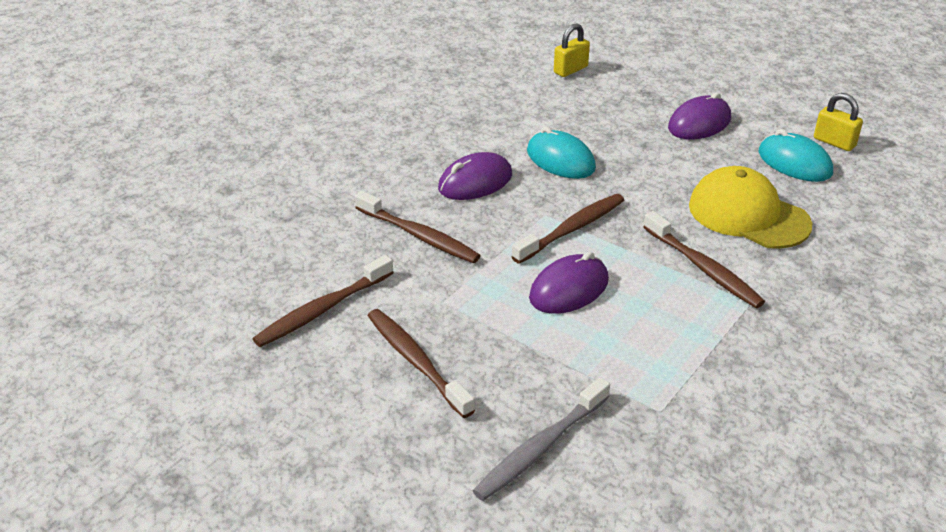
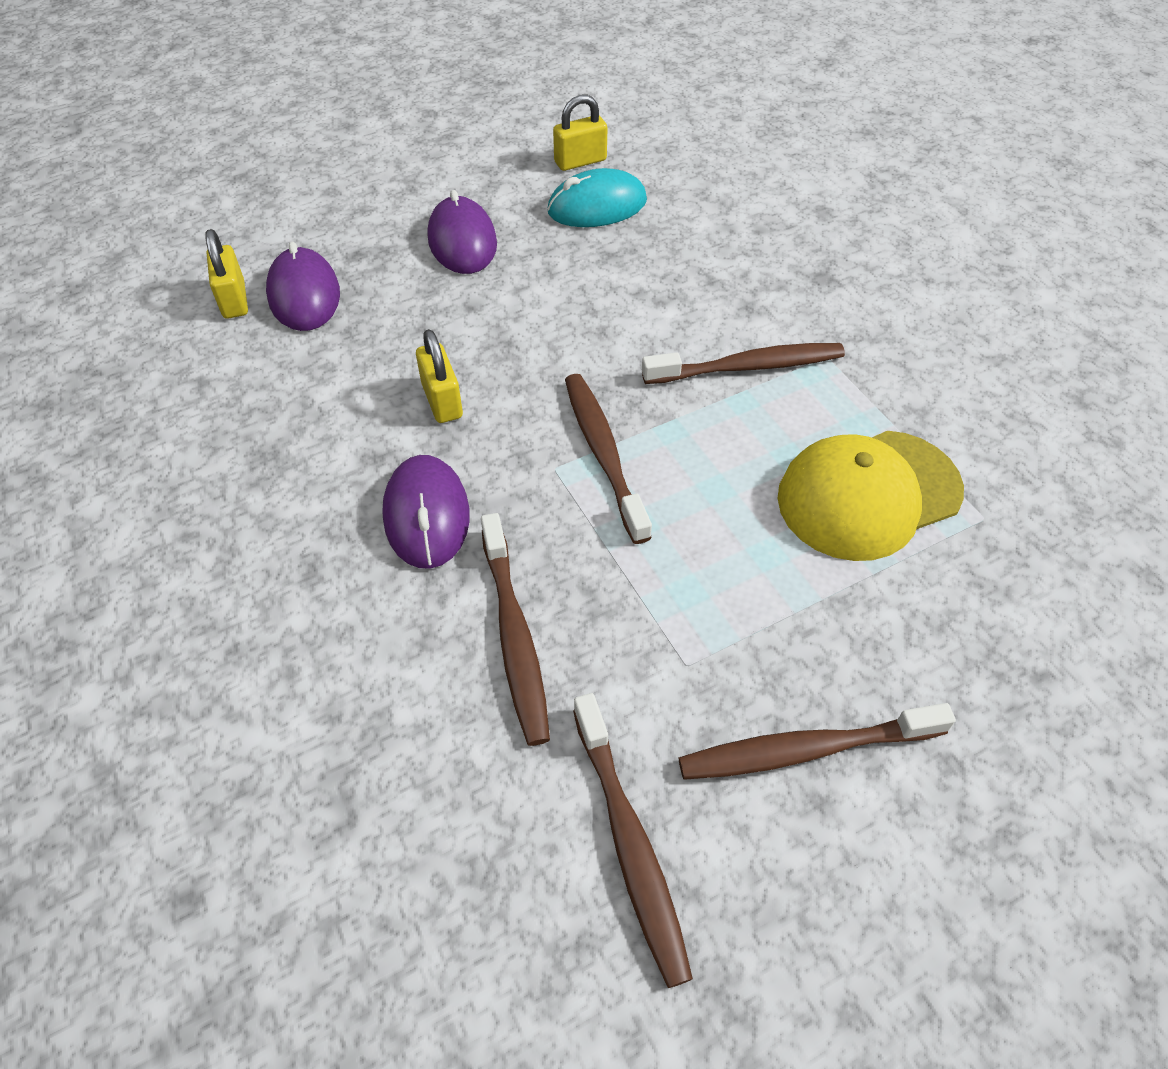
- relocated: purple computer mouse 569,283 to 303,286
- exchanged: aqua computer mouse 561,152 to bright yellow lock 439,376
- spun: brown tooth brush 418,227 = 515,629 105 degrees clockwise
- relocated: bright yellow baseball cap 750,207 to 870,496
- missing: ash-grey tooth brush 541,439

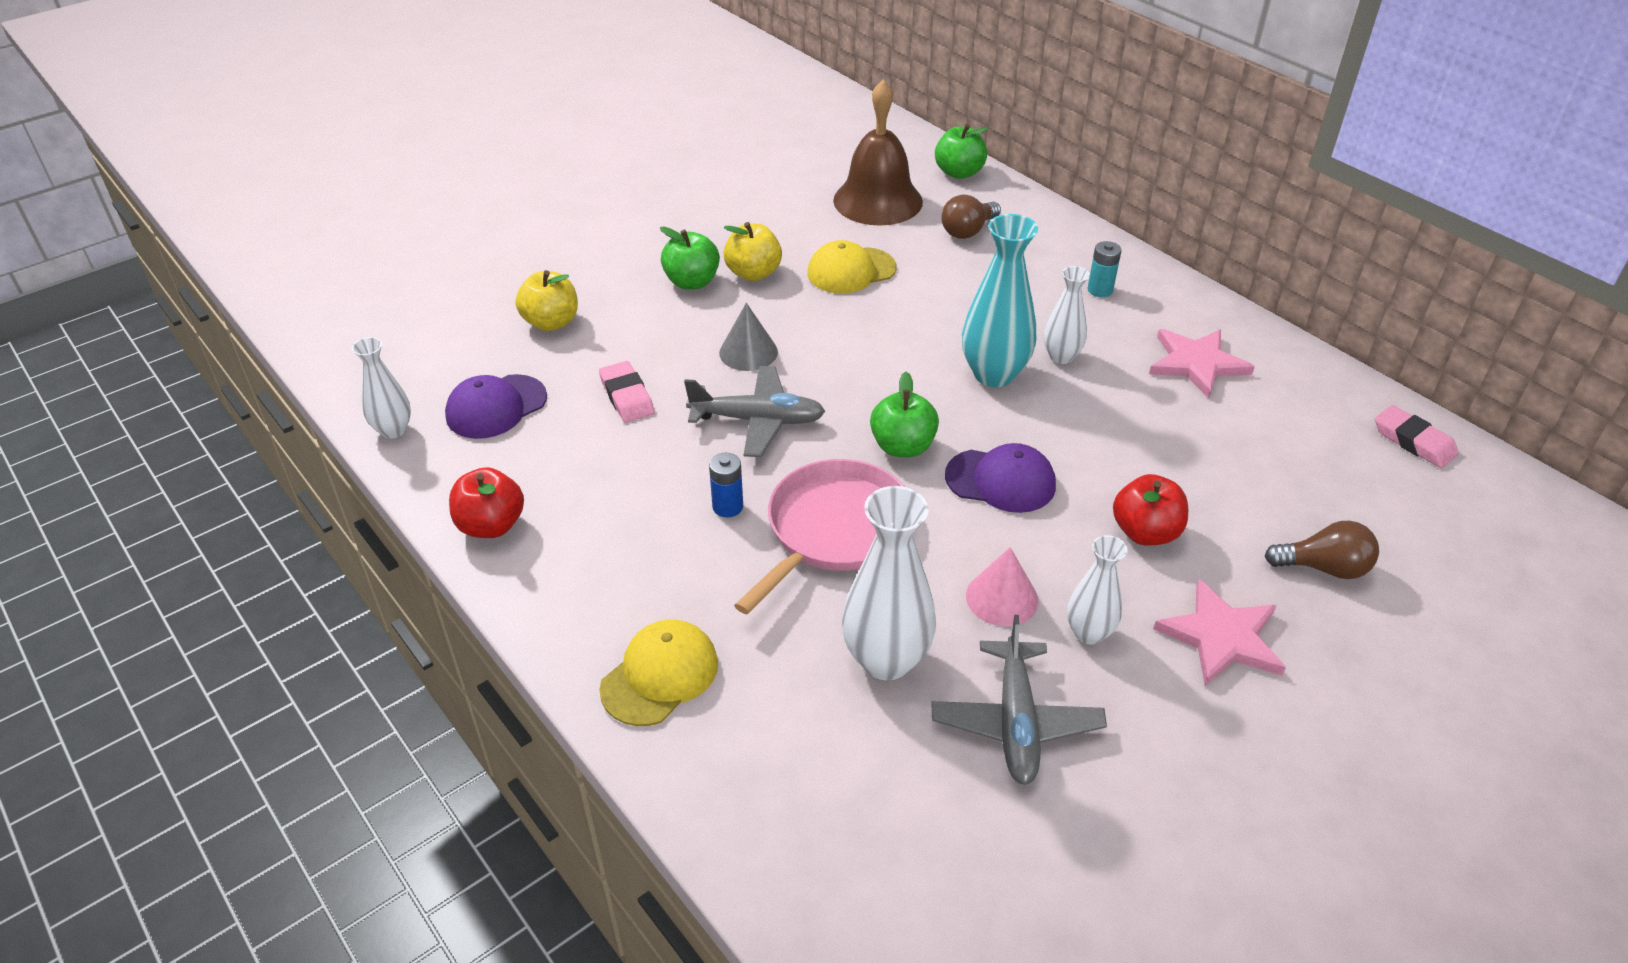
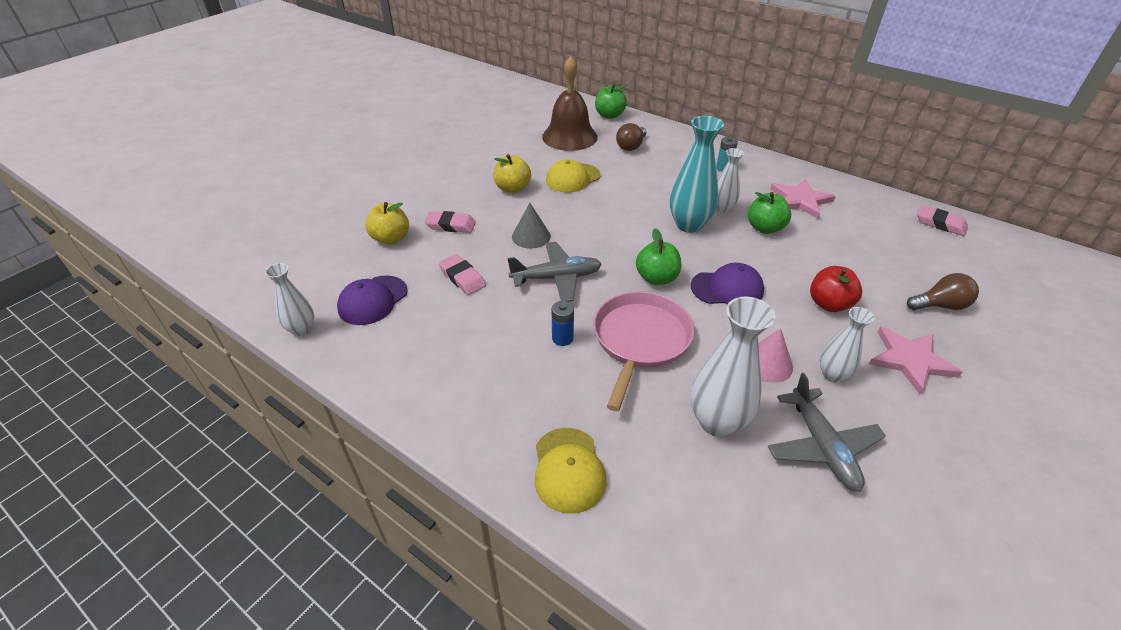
- appeared: pink gum eraser 450,222
- spun: bright yellow baseball cap 658,673 = 570,471 150 degrees clockwise
- relocated: emerald apple 690,258 to 769,213
- missing: red apple 486,502

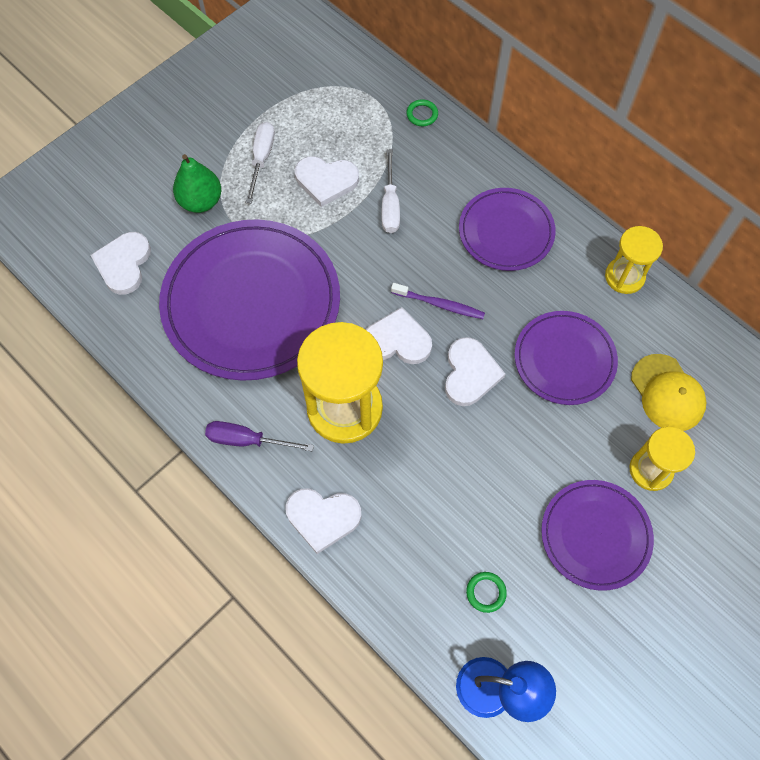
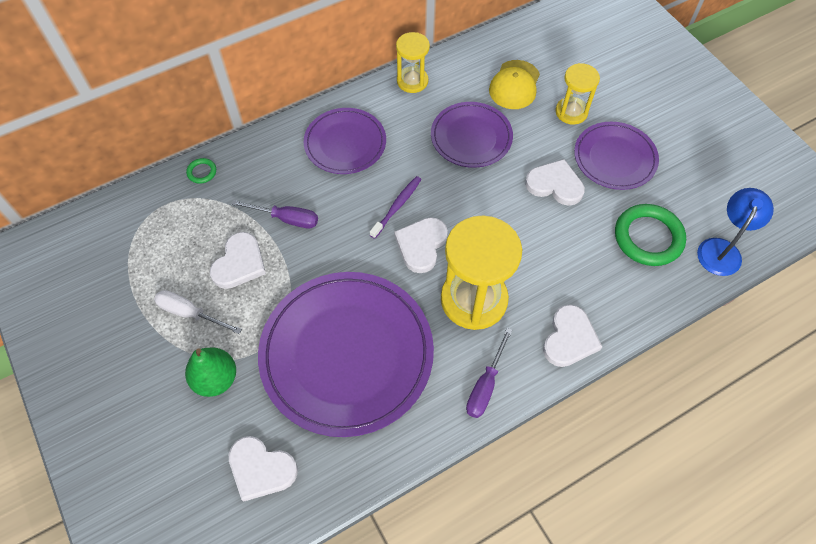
- colour: snow-white hand screwdriver 391,191 to purple hand screwdriver 274,214
- spun: bright yellow baseball cap 668,392 = 514,84 120 degrees clockwise
- relocated: snow-white love heart 475,371 to 555,182
- size: emerald torus 486,592 = 650,235 x2.23

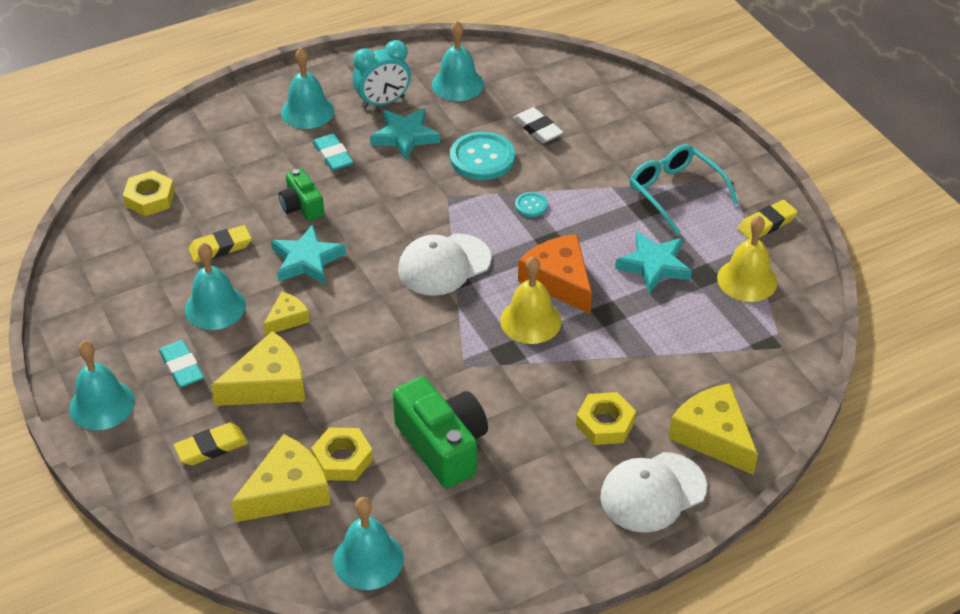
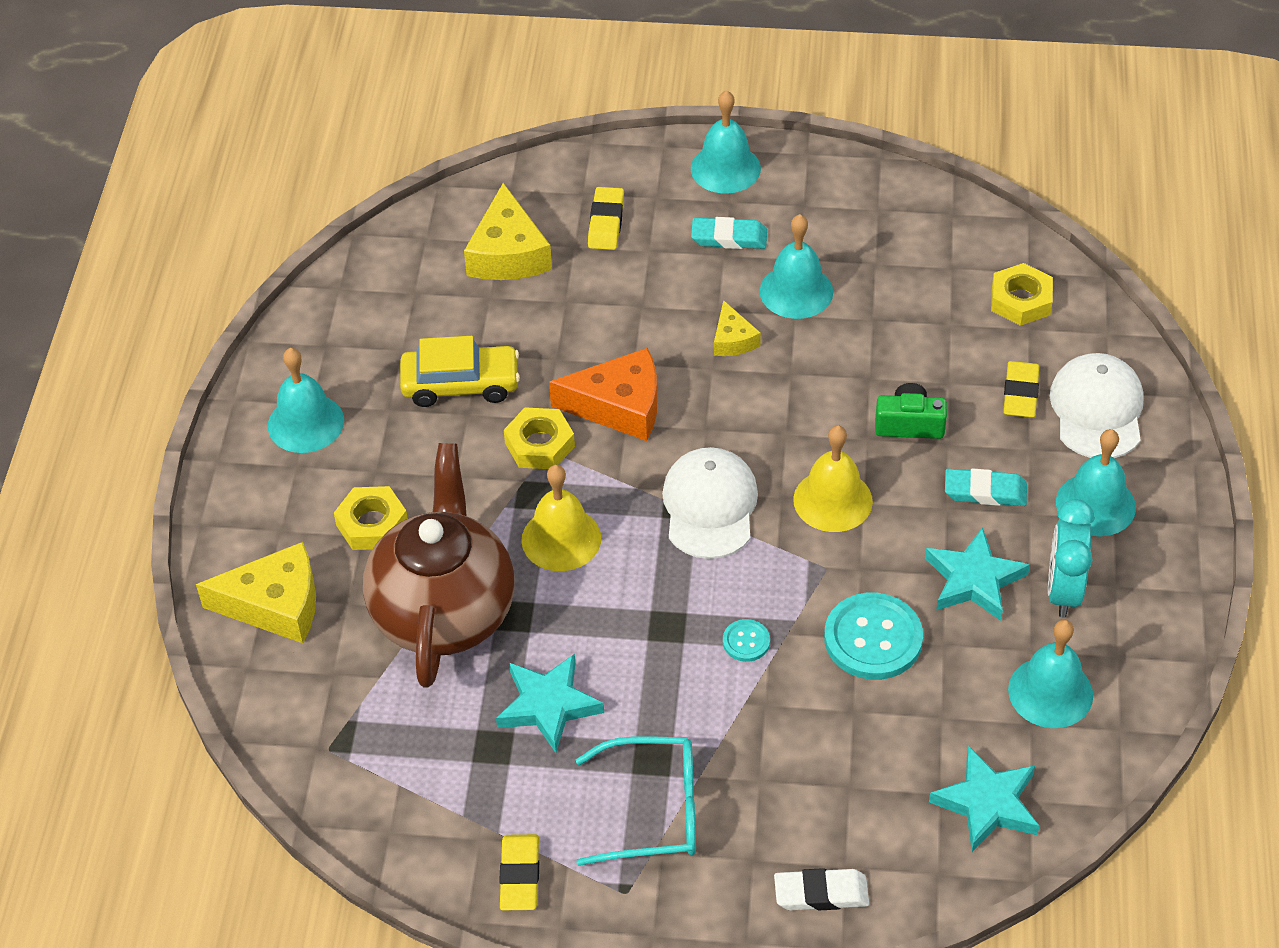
- relocated: aqua school bell 368,543 to 306,400
- appeared: brown tea pot 439,565
- exchanged: emerald photo camera 440,432 to bright yellow car 460,371
- relocated: bright yellow hex nut 342,454 to 539,438
- relocated: bright orange piece of cheese 555,274 to 603,394
- relocated: snow-white gum eraser 538,125 to 821,889
- relocated: bright yellow school bell 747,258 to 833,478
- relocated: aqua star shape 308,254 to 984,799
- relocated: bright yellow gum eraser 220,244 to 1021,389
- relocated: snow-white baseball cap 653,492 to 1097,405
- missing: bright yellow piece of cheese 258,368

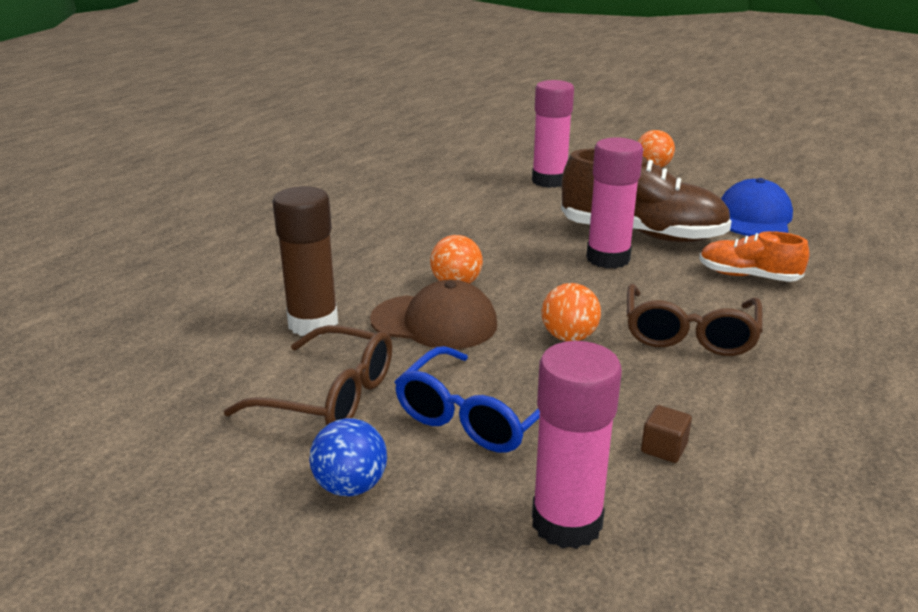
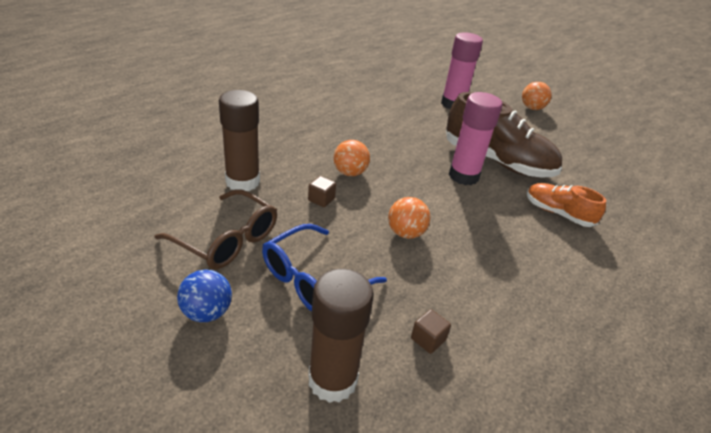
- exchanged: brown baseball cap 433,314 to brown cube 322,191
- colour: pink glue stick 577,445 to brown glue stick 341,336
- missing: brown eyeglasses 695,320
- missing: cobalt baseball cap 757,207

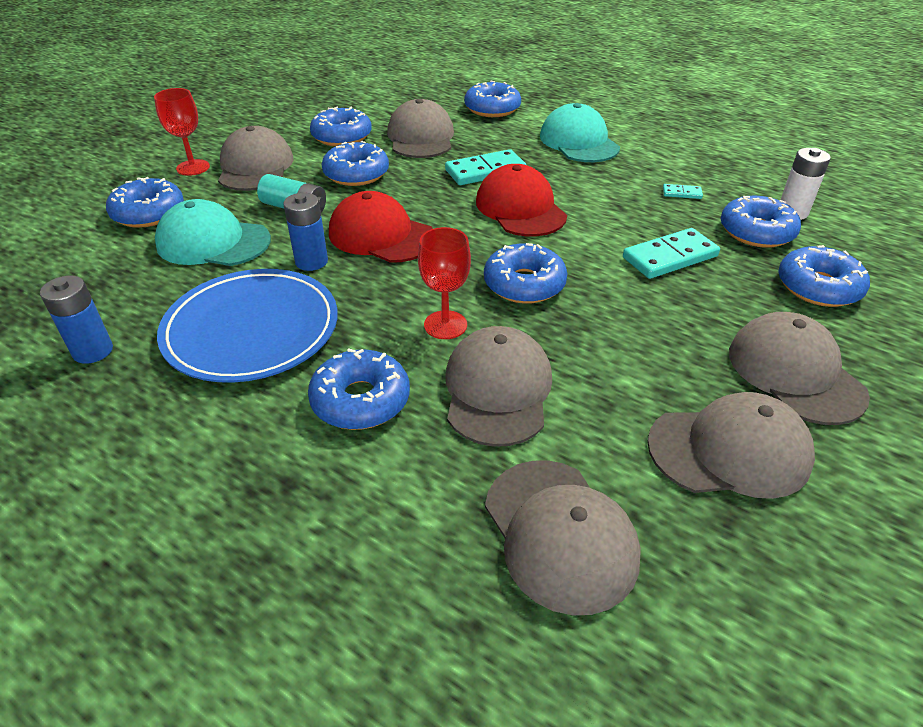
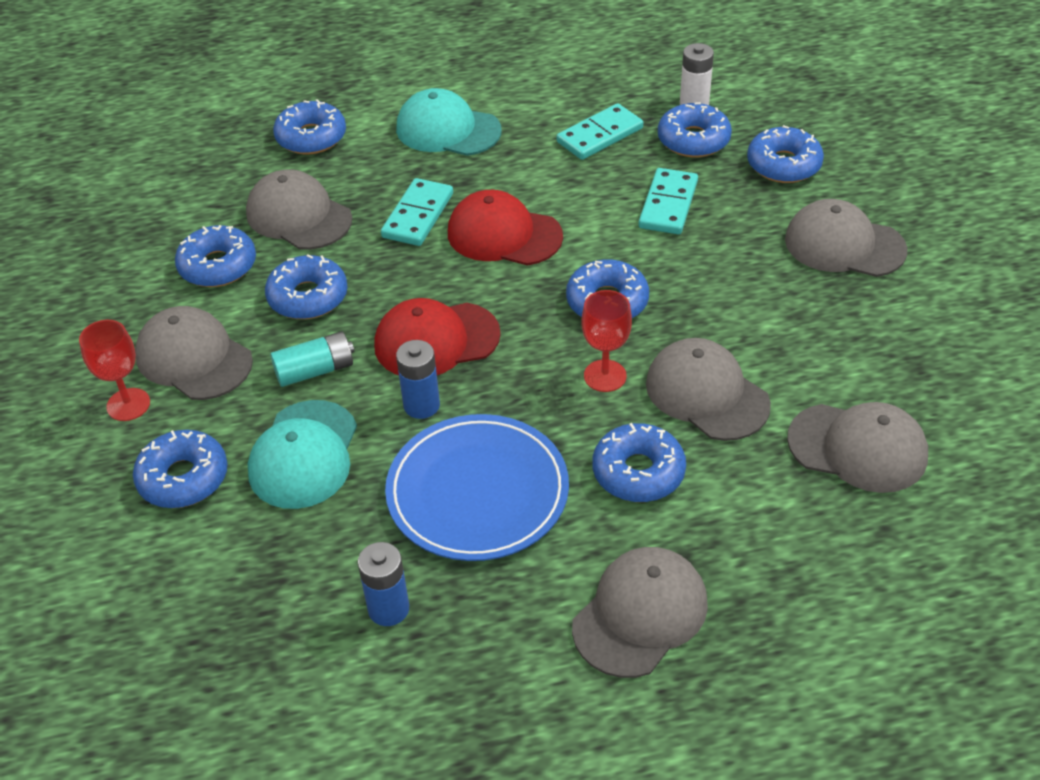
- spun: aqua baseball cap 213,232 = 302,454 45 degrees counterclockwise
- size: aqua domino 683,191 = 600,131 x2.09
- relocated: ash-grey baseball cap 731,445 to 640,612

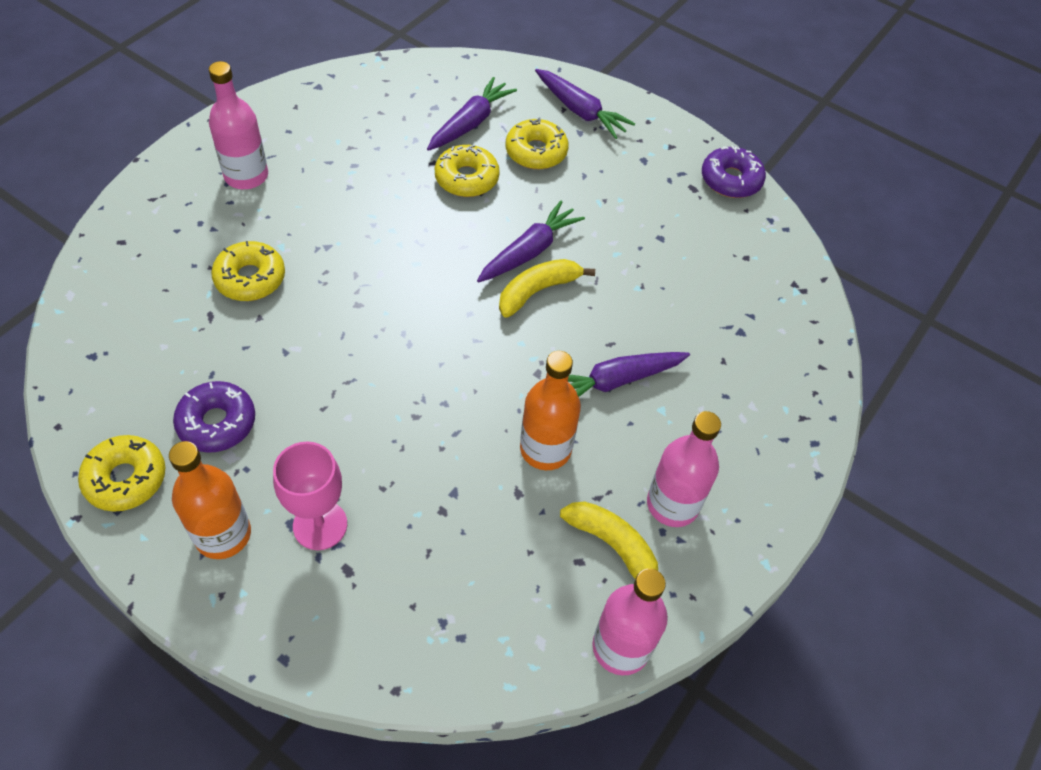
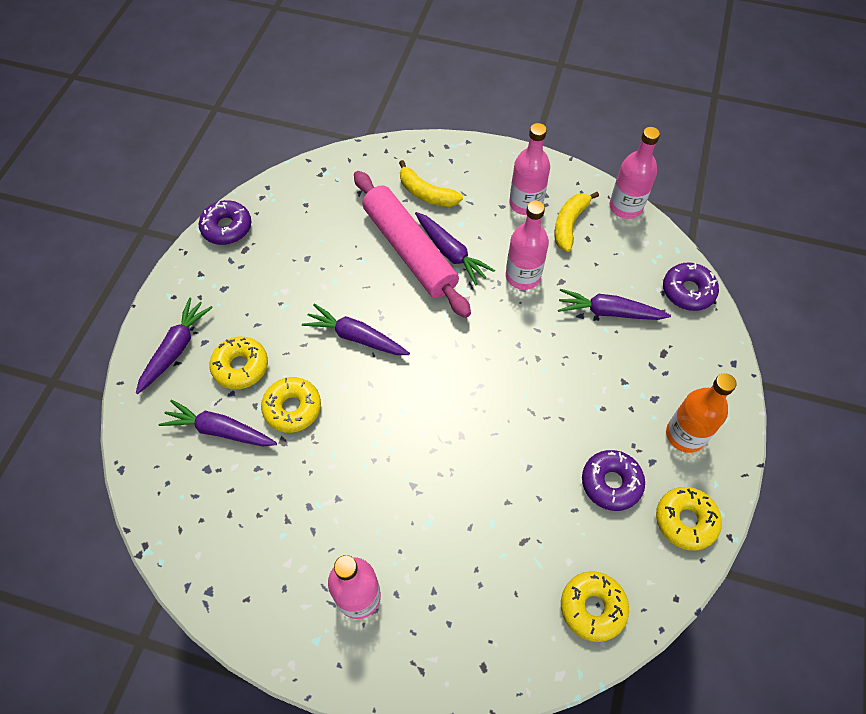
- appeared: pink dough roller 412,244
- relocated: bright yellow toy banana 547,288 to 431,183
- colour: bright orange flask 550,410 to pink flask 527,245
- appeared: purple toy carrot 614,304
- relocated: bright yellow doughnut 248,271 to 595,606
- appeared: purple doughnut 691,286
- missing: pink wine glass 310,496

